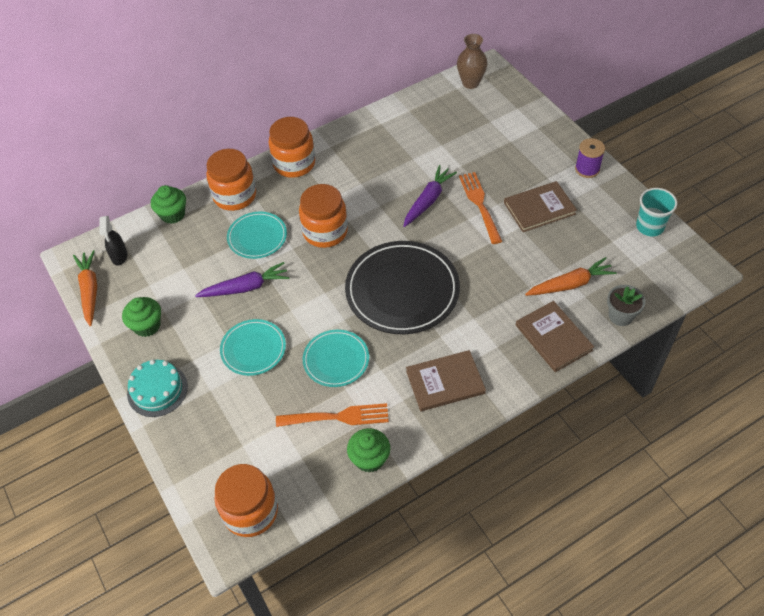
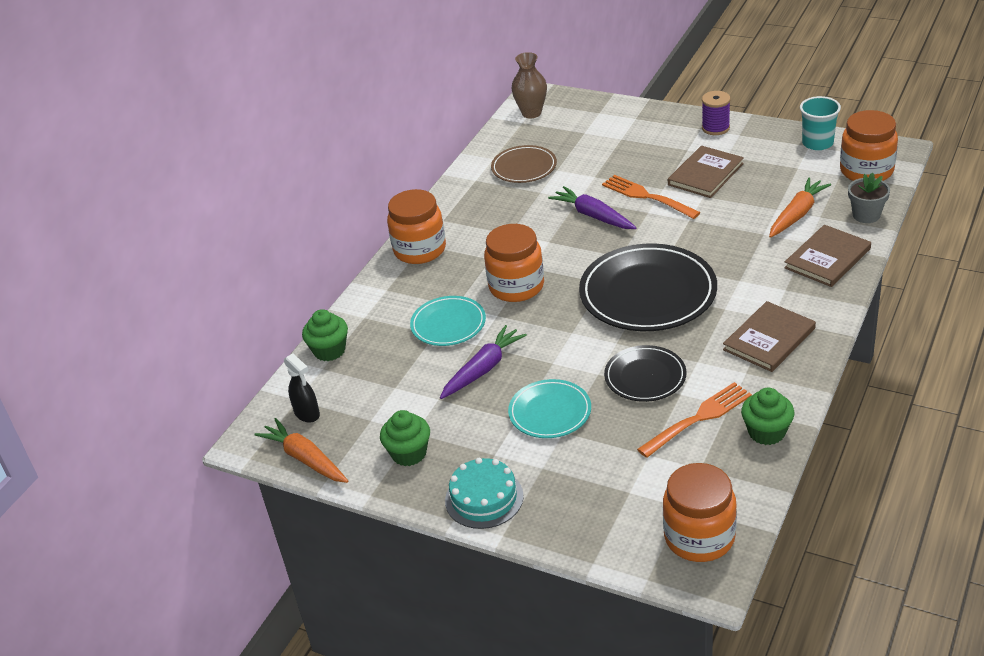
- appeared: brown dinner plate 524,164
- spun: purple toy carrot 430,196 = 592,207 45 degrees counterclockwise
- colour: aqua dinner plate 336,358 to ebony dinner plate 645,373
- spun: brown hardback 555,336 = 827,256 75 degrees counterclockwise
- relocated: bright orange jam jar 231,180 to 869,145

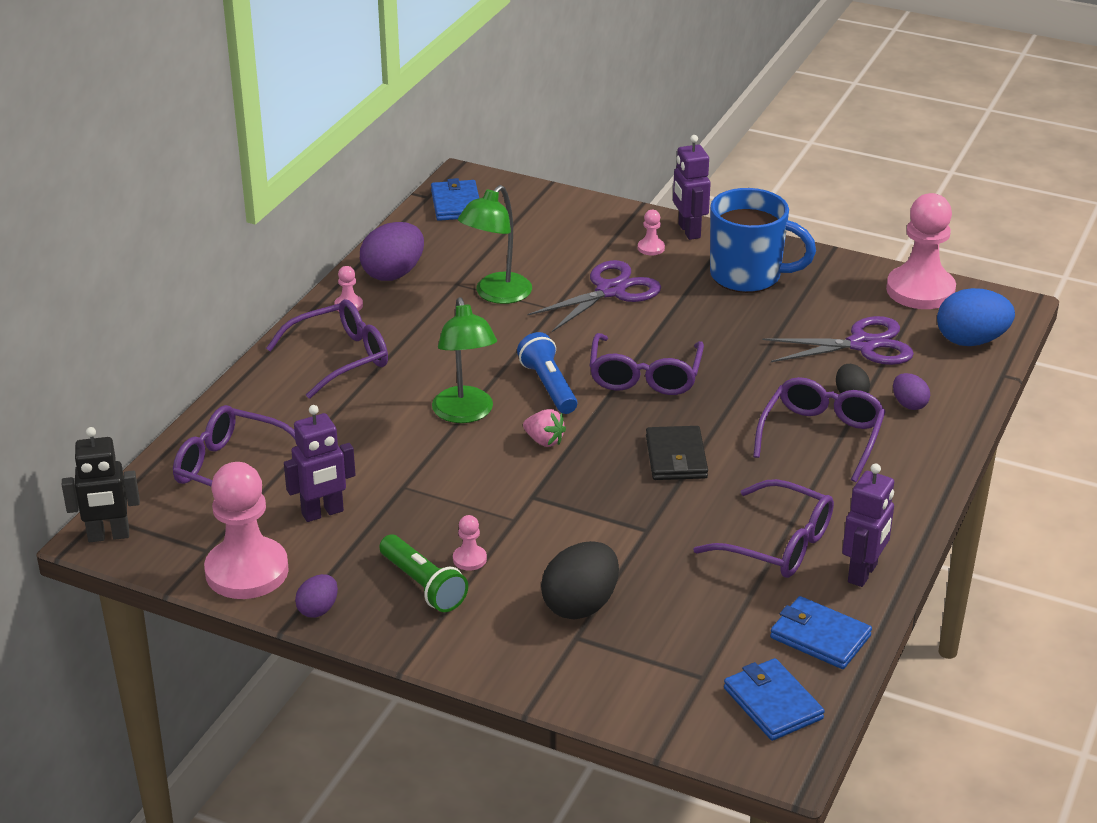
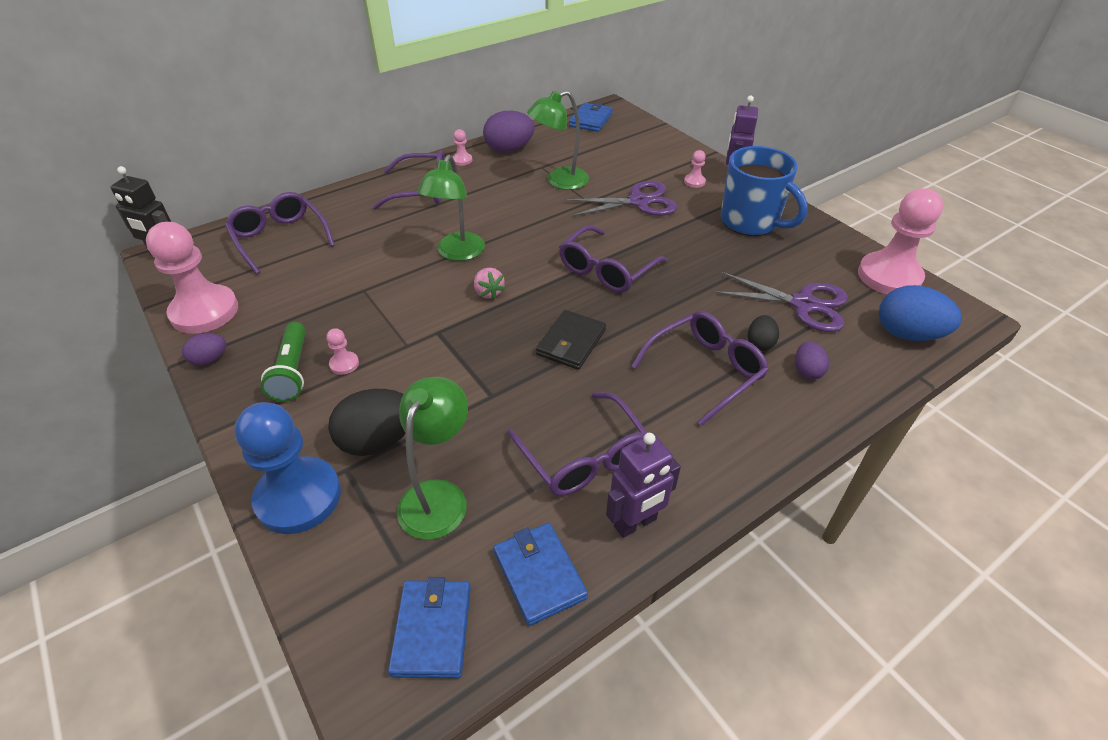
- appeared: cobalt game pawn 287,468
- appeared: emerald reading lamp 432,458
- missing: purple robot 319,463
- missing: cobalt flashlight 547,373

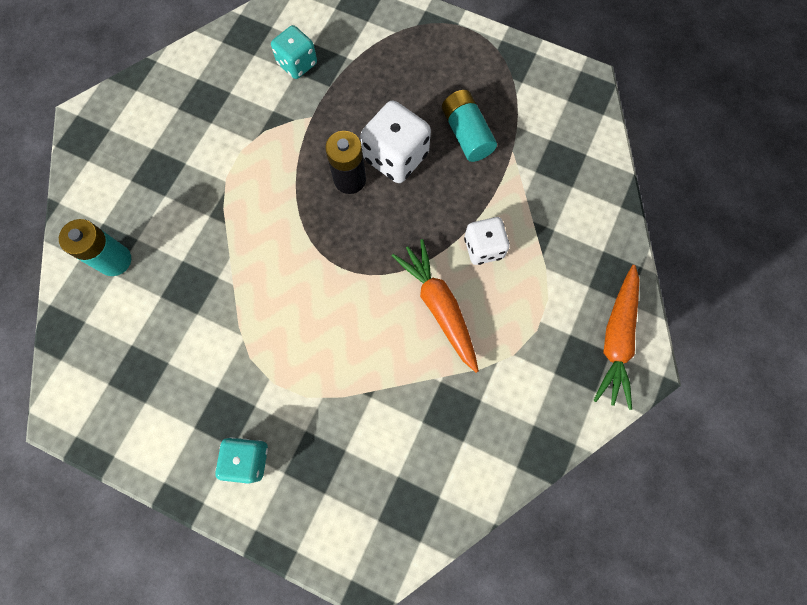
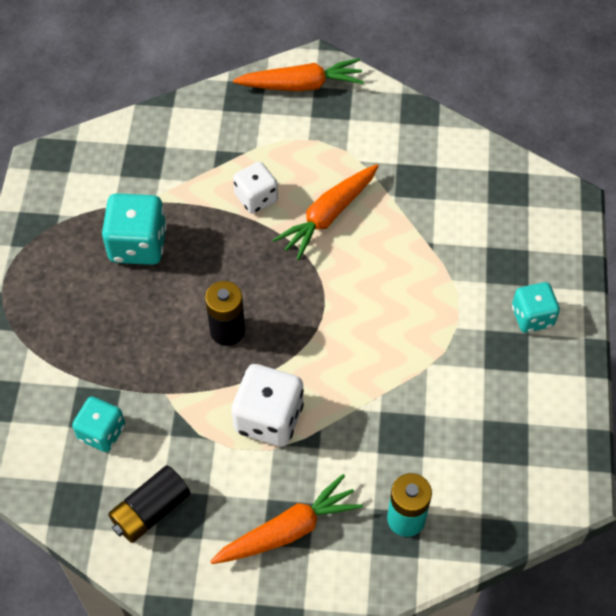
- exchanged: aqua battery 469,126 to aqua die 134,229
- appeared: ebony battery 149,504
- appeared: bright orange toy carrot 286,519
- relocated: snow-white die 395,142 to 267,405

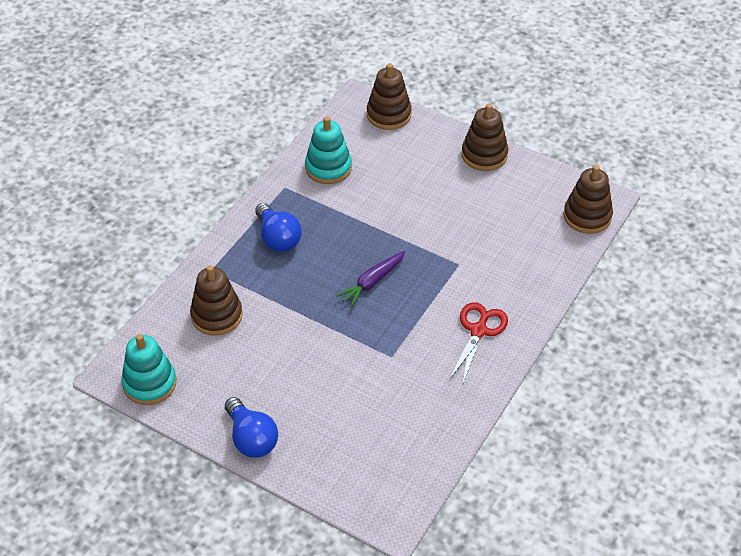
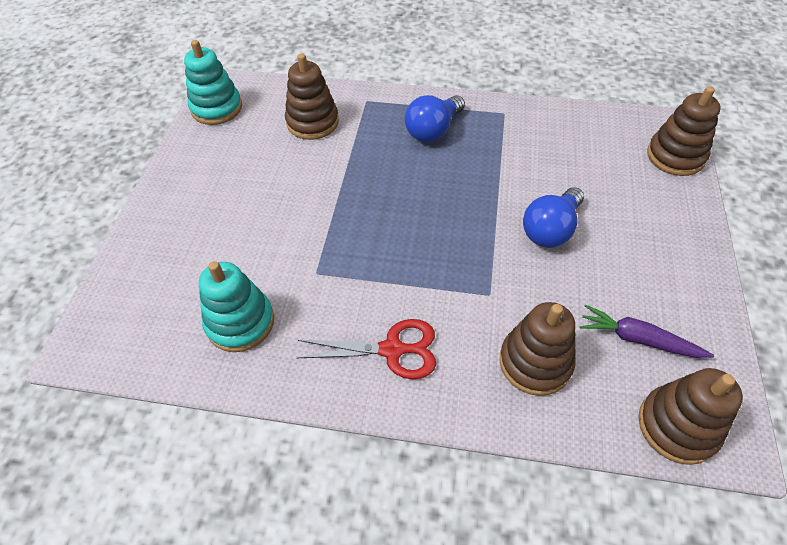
- relocated: aqua ring stacker 328,150 to 236,306
- relocated: brown ring stacker 485,137 to 537,349
- relocated: cobalt bulb 251,427 to 553,217
- relocated: purple toy carrot 371,279 to 647,331

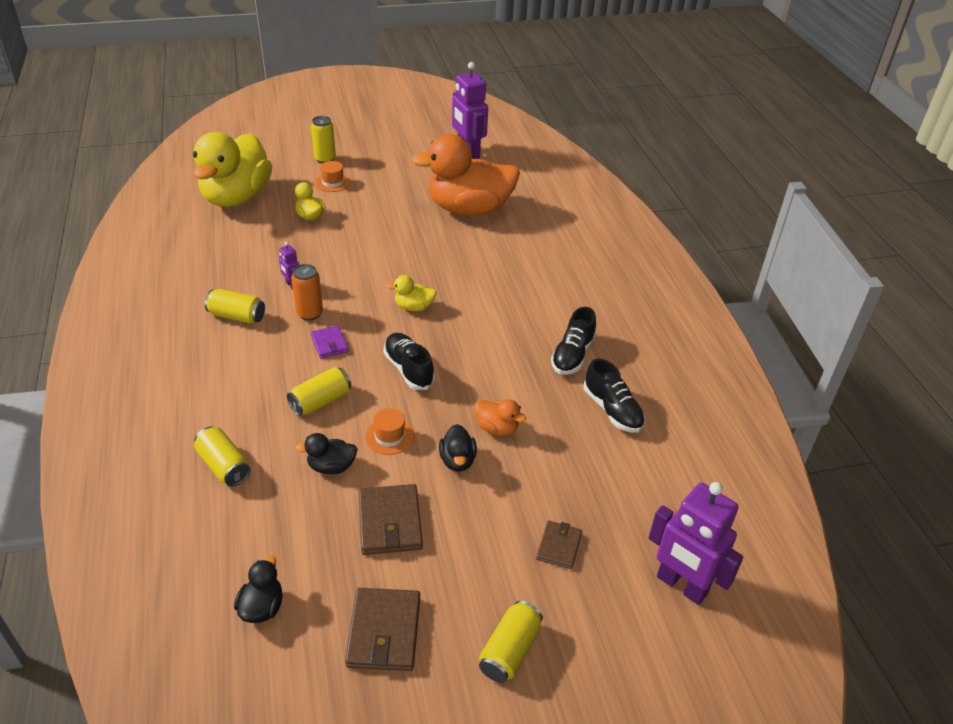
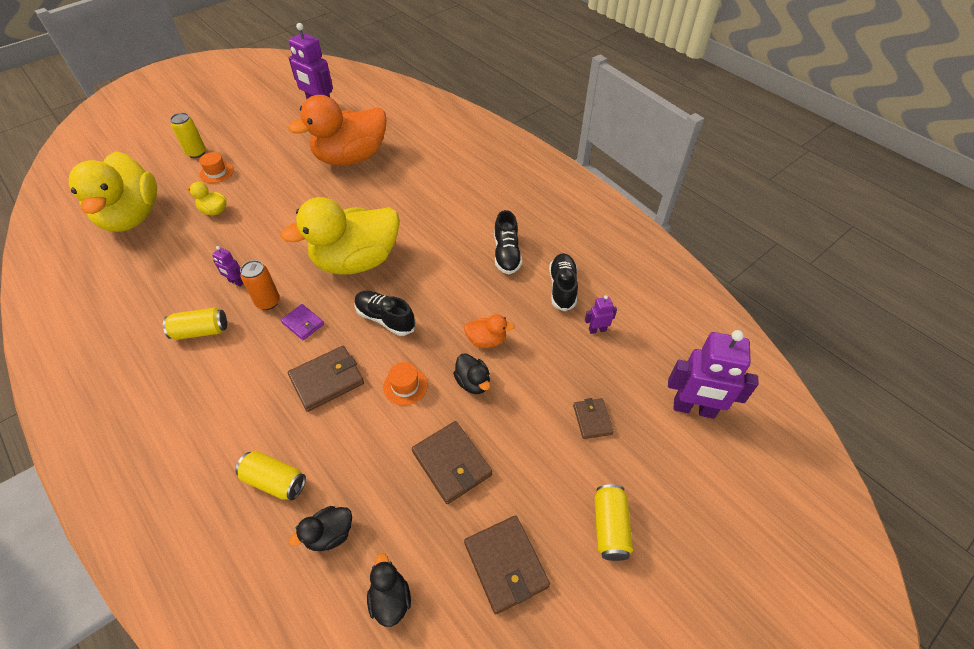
- size: bright yellow duck 412,293 = 340,236 x2.46
- exchanged: bright yellow tin 319,391 to brown wallet 326,379
- relocated: ebony duck 326,453 to 320,528
- spun: ebony sneaker 614,395 = 563,282 120 degrees counterclockwise
- appeared: purple robot 601,314

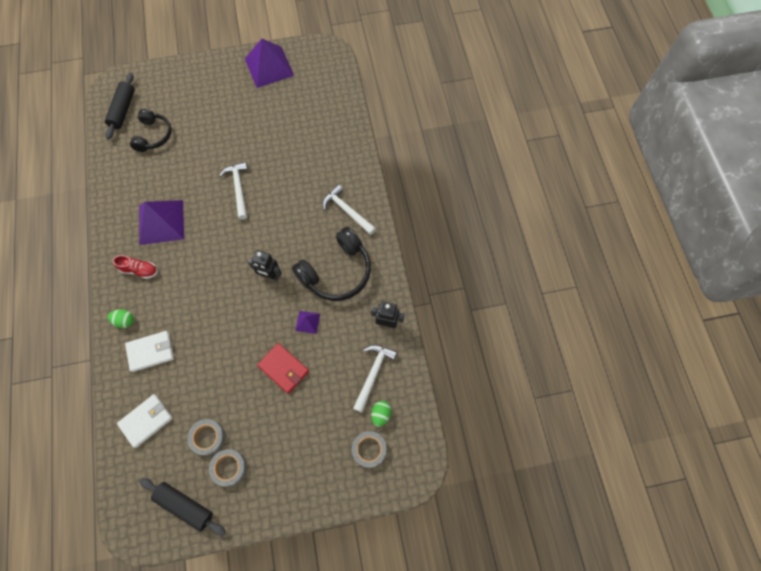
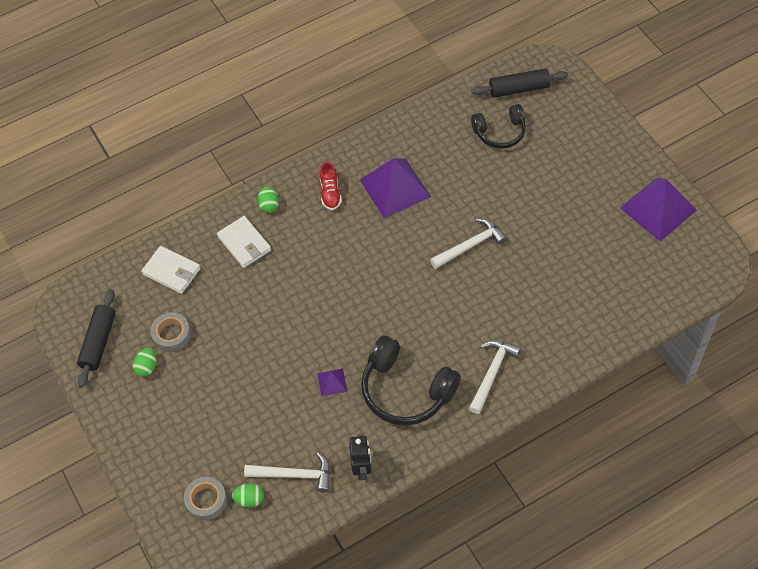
- exchanged: ash-grey sticky tape 228,468 to emerald toy egg 144,362
- missing: ebony robot 265,265
- missing: red wallet 283,368

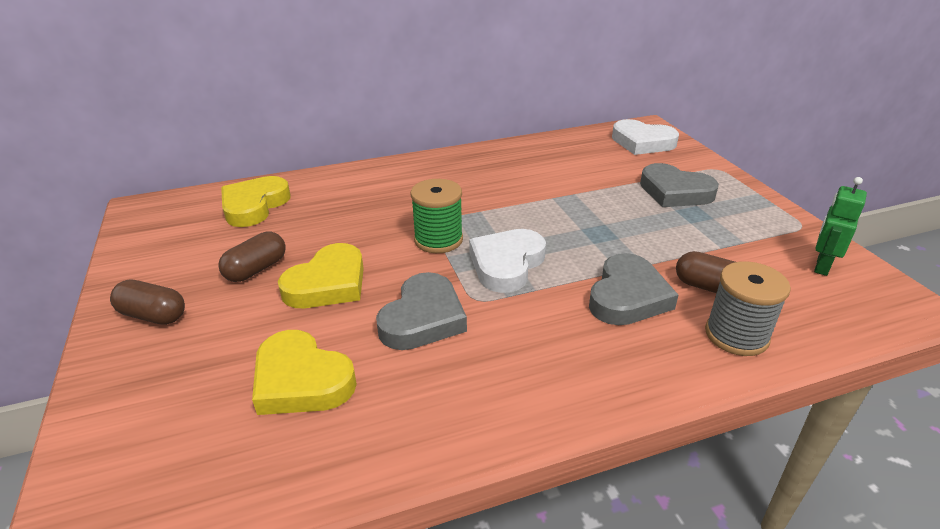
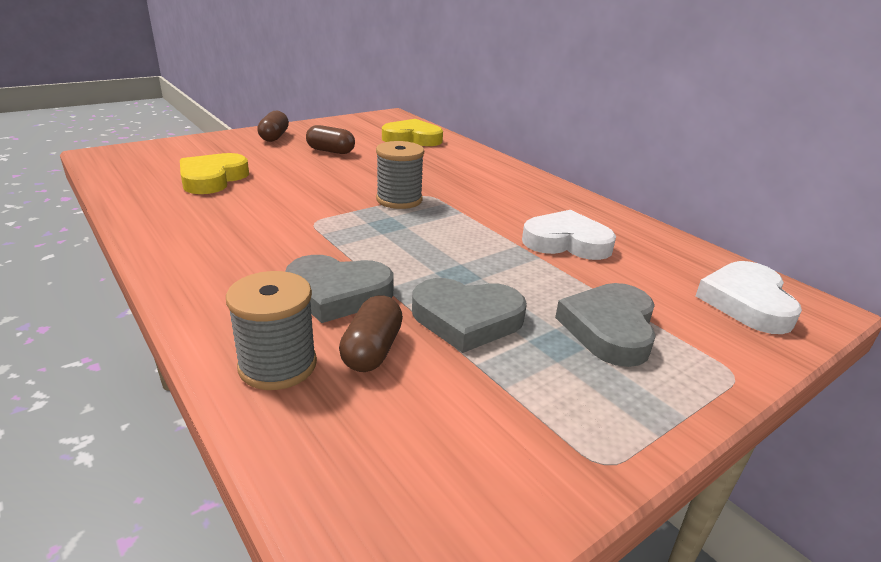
- colour: emerald spool 437,216 to ash-grey spool 400,175
- relocated: ash-grey love heart 421,311 to 469,315
- relocated: snow-white love heart 507,261 to 569,235
- missing: bright yellow love heart 321,275
- missing: emerald robot 840,226

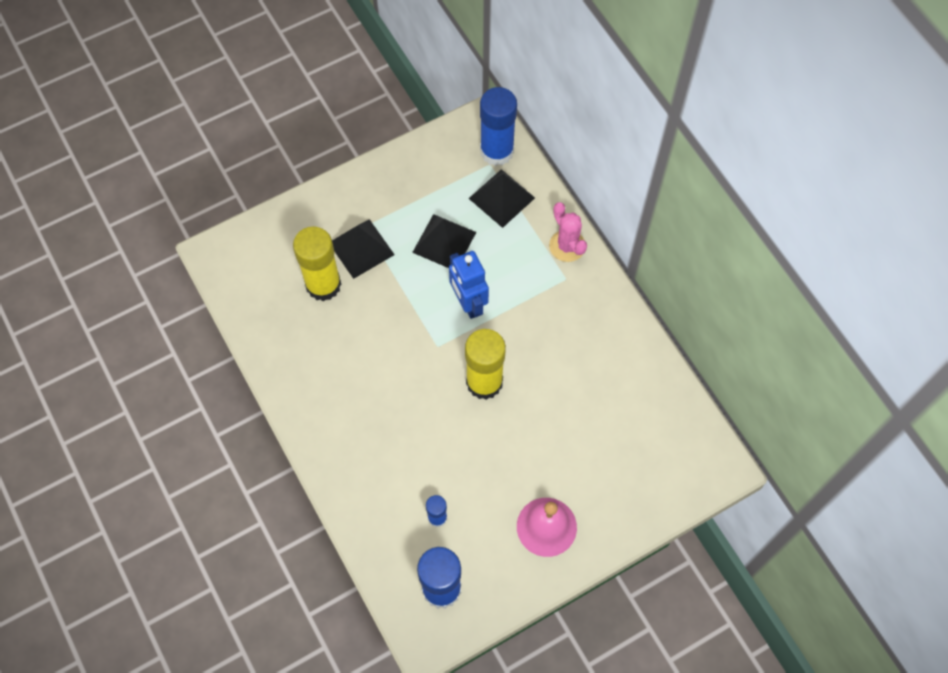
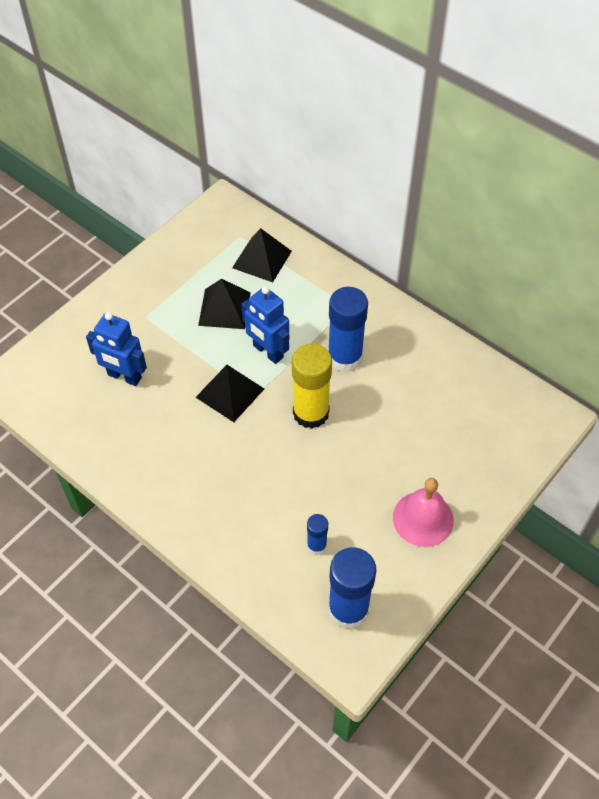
- exchanged: bright yellow glue stick 317,263 to cobalt robot 116,349
- relocated: ebony solid pyramid 363,249 to 229,393
- relocated: cobalt glue stick 498,126 to 348,329
- missing: pink saguaro cactus 568,232

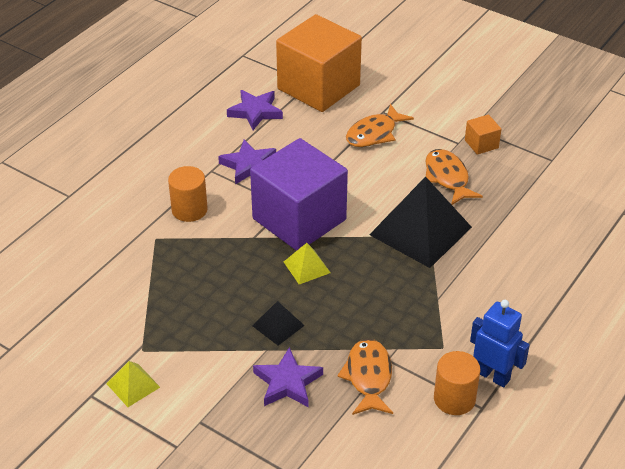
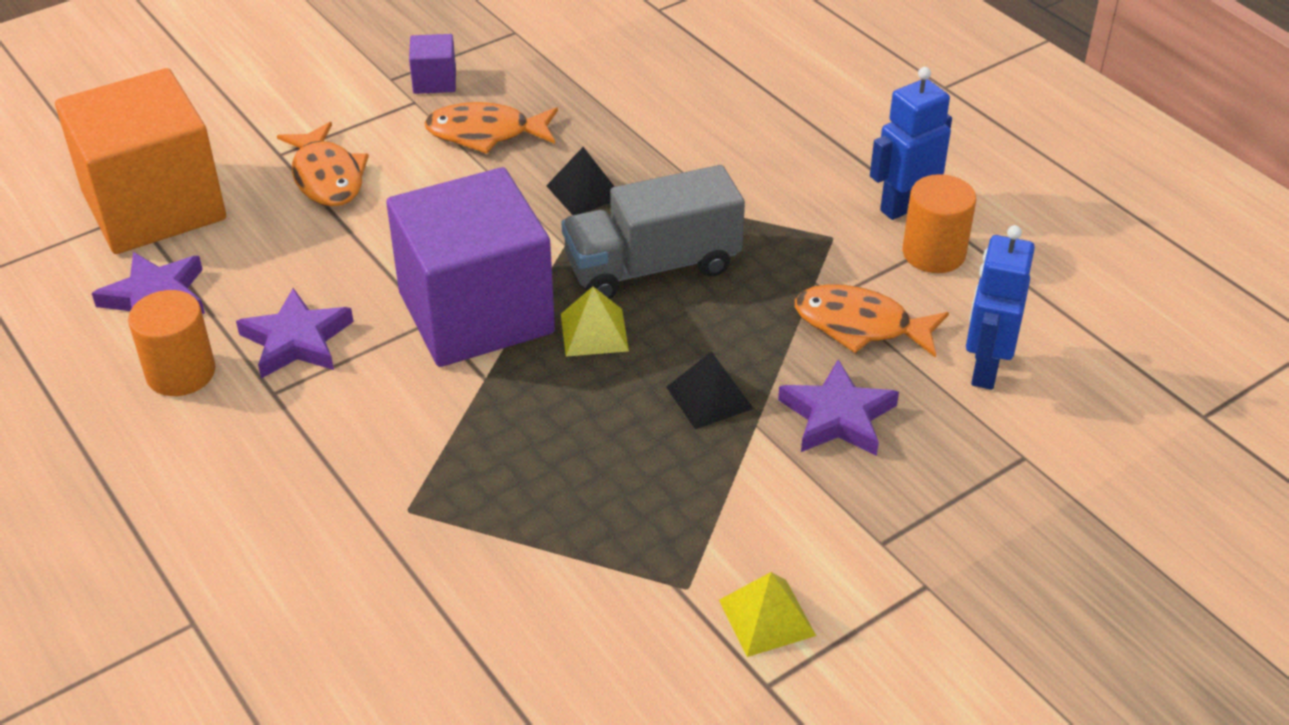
- relocated: bright orange solid cylinder 188,194 to 171,343
- colour: bright orange cube 483,135 to purple cube 432,64
- size: ebony solid pyramid 420,222 = 580,181 x0.47
- appeared: ash-grey toy truck 653,232
- appeared: cobalt robot 1000,307

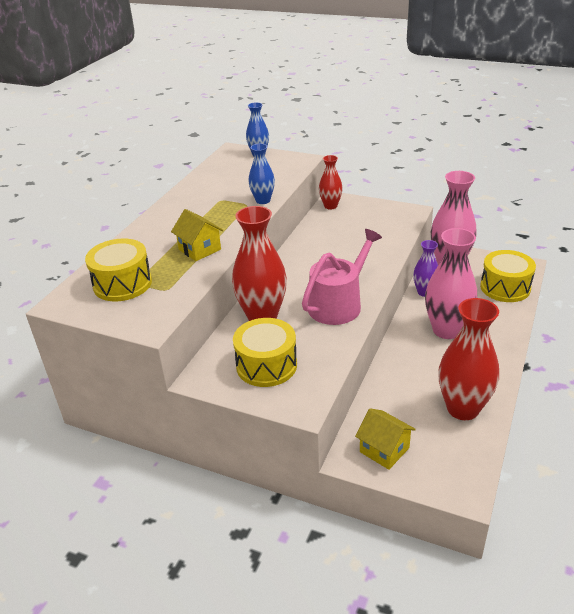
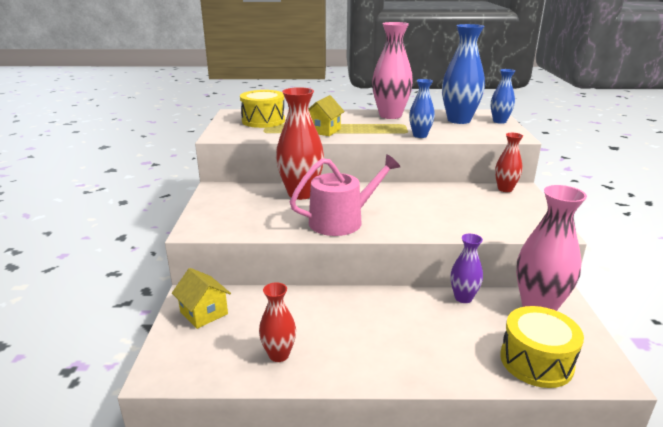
- spun: bright yellow toy house 385,439 = 201,298 60 degrees counterclockwise
- size: red flower vase 468,359 = 277,322 x0.56
- spun: pink sprinkling can 342,277 = 345,195 45 degrees counterclockwise
- relocated: pink flower vase 451,283 to 392,70
- appeared: cobalt flower vase 463,74
- missing: bright yellow toy drum 265,352

